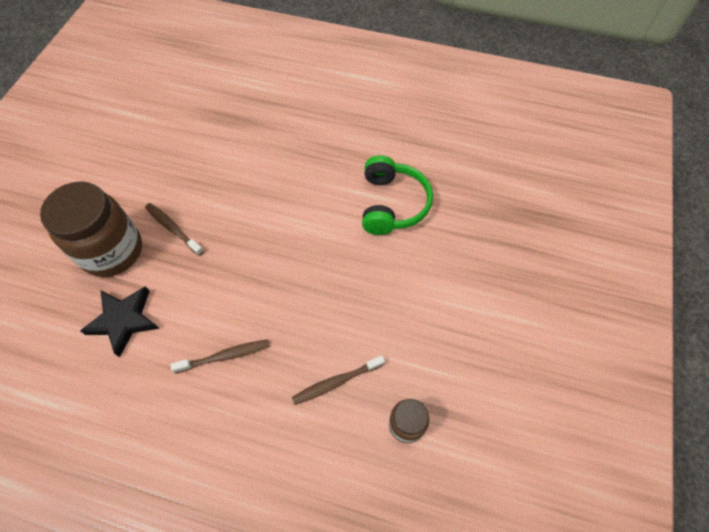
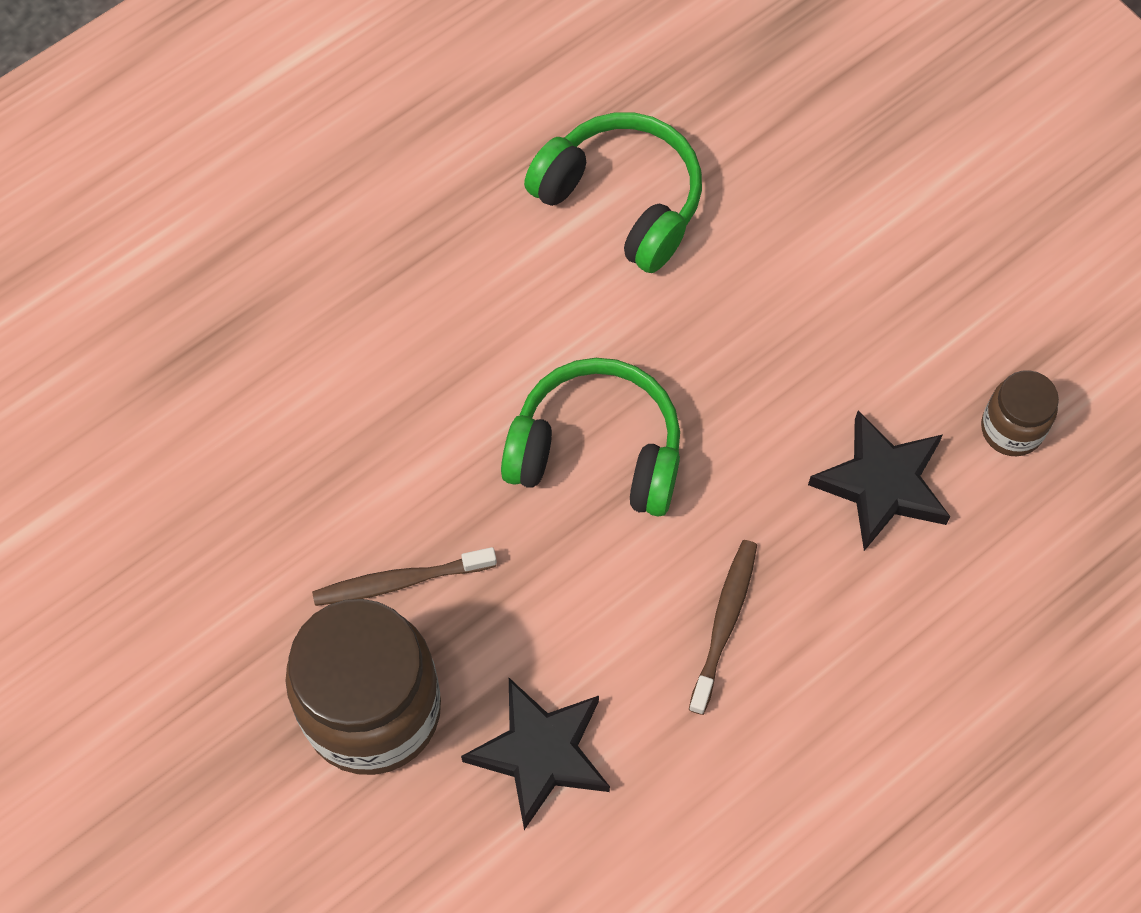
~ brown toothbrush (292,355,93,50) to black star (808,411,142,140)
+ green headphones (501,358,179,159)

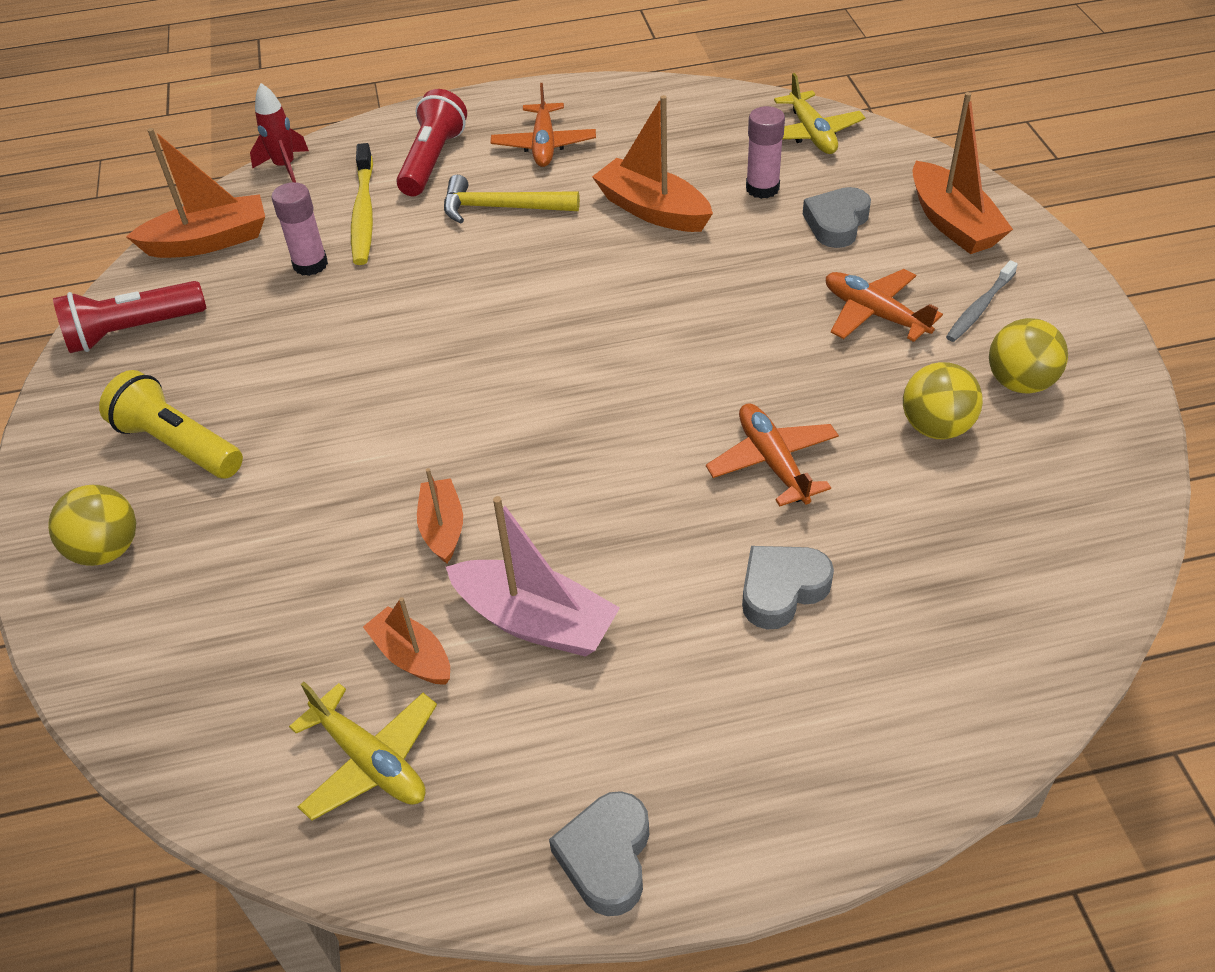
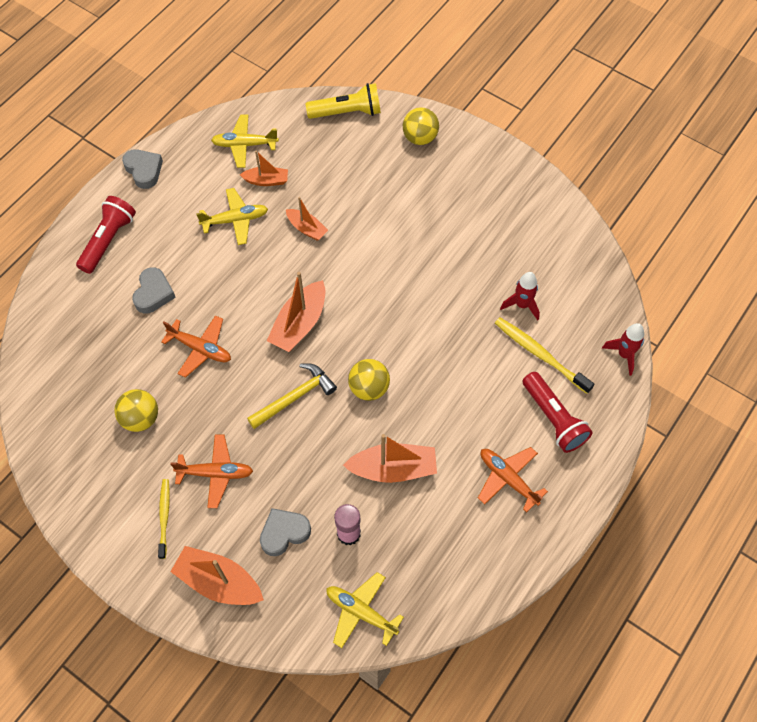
~ red flashlight (53,281,153,72) to (76,196,60,78)
~ yellow flashlight (99,370,144,108) to (305,83,76,36)
~ orange boat (126,128,139,130) to (267,272,58,80)
~ pink glue stick (271,182,57,94) to red rocket (500,272,40,48)
~ yellow hammer (444,175,136,48) to (247,363,90,66)
~ pink boat (446,496,174,161) to yellow plane (196,188,72,57)
~ grey heart (802,187,69,61) = (260,508,51,48) 105 degrees counterclockwise
~ grey toothbrush (946,260,72,82) to yellow toothbrush (158,479,12,80)
~ yellow ball (989,318,79,76) to (348,359,42,42)

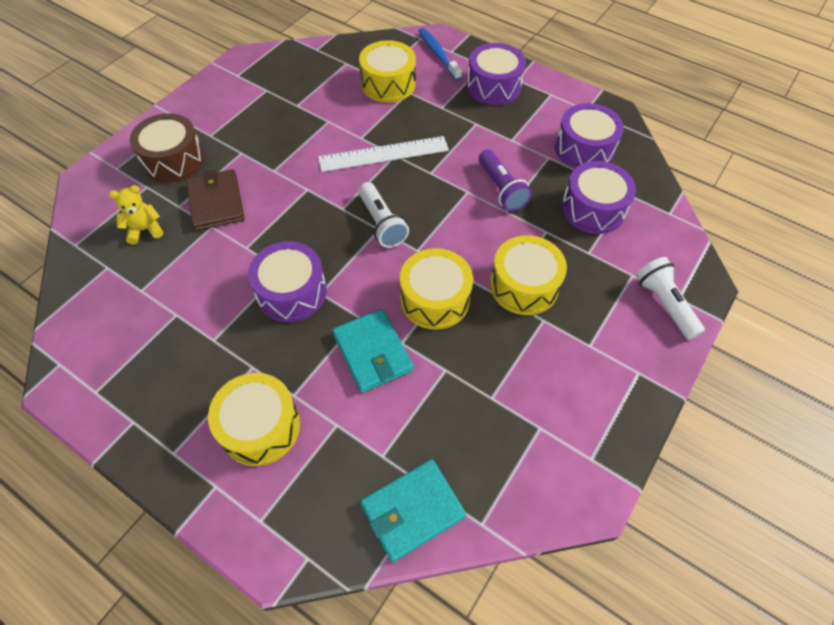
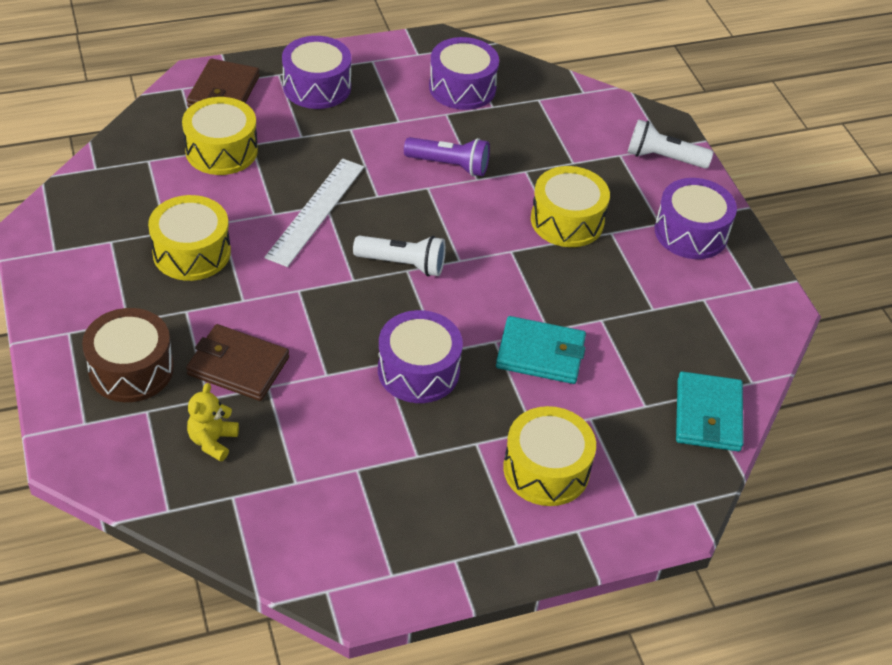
~ yellow drum (400,248,73,82) to (148,195,83,86)
~ blue toothbrush (419,28,43,53) to brown wallet (187,58,73,49)
~ purple drum (561,161,75,73) to (655,178,82,81)

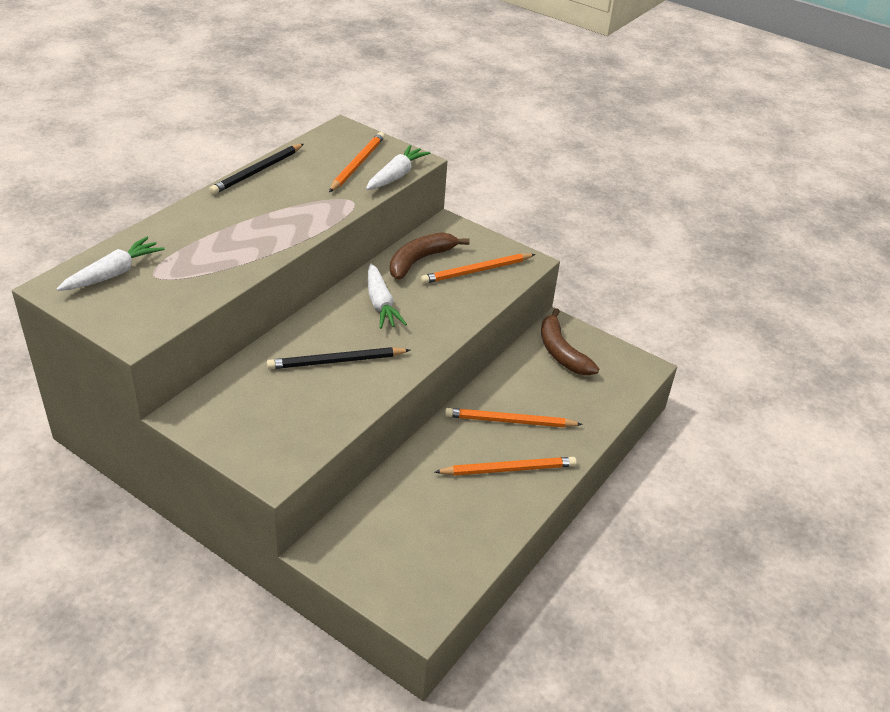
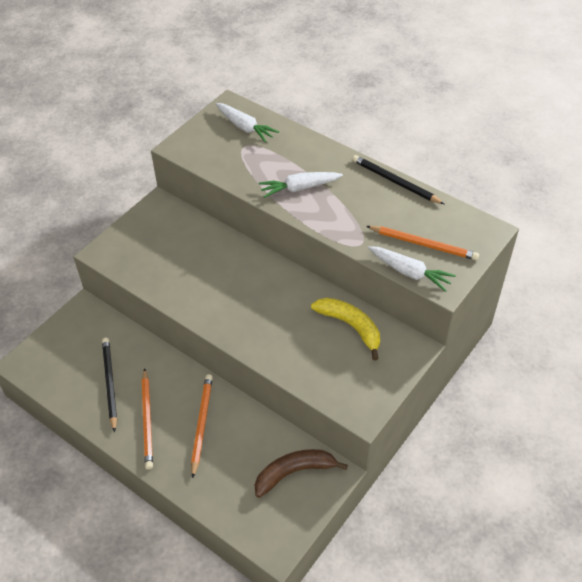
~ black pencil (267,347,143,22) to (102,338,15,95)
~ white carrot (368,263,39,66) to (259,172,84,26)
~ brown banana (390,232,80,48) to yellow banana (311,298,69,62)
- orange pencil (421,253,115,31)

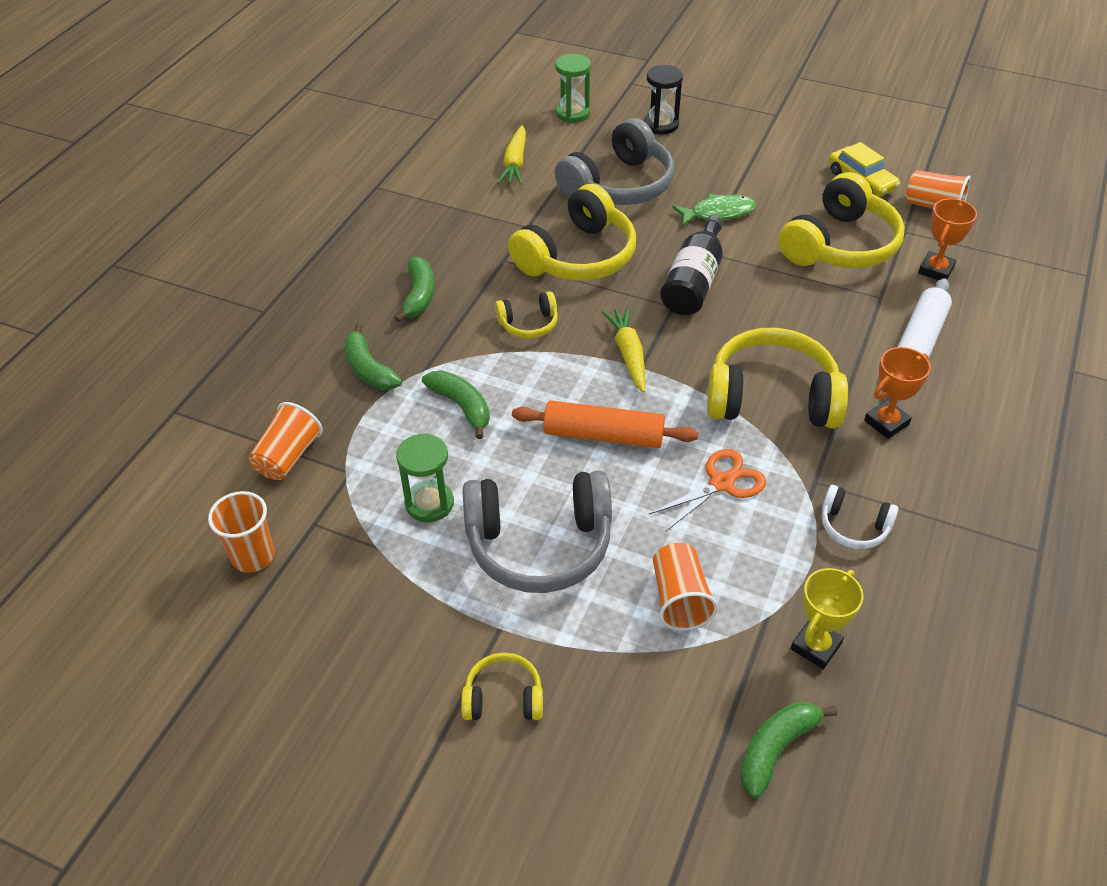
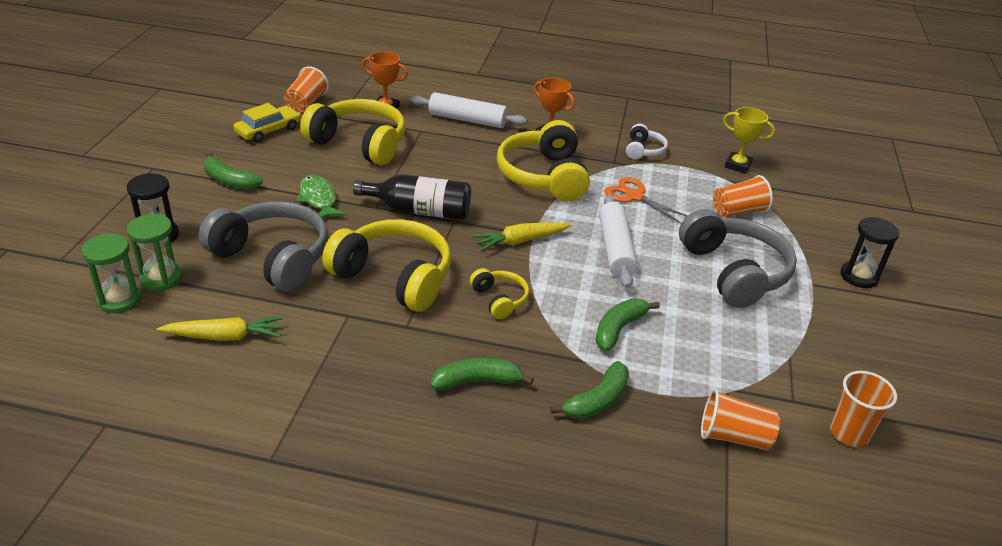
~ green hourglass (396,433,58,89) to (126,214,57,77)
~ yellow headphones (461,653,82,67) to black hourglass (840,217,59,71)
~ orange rolling pin (512,400,186,48) to white rolling pin (599,195,39,93)
~ green banana (740,702,97,96) to (203,152,60,38)

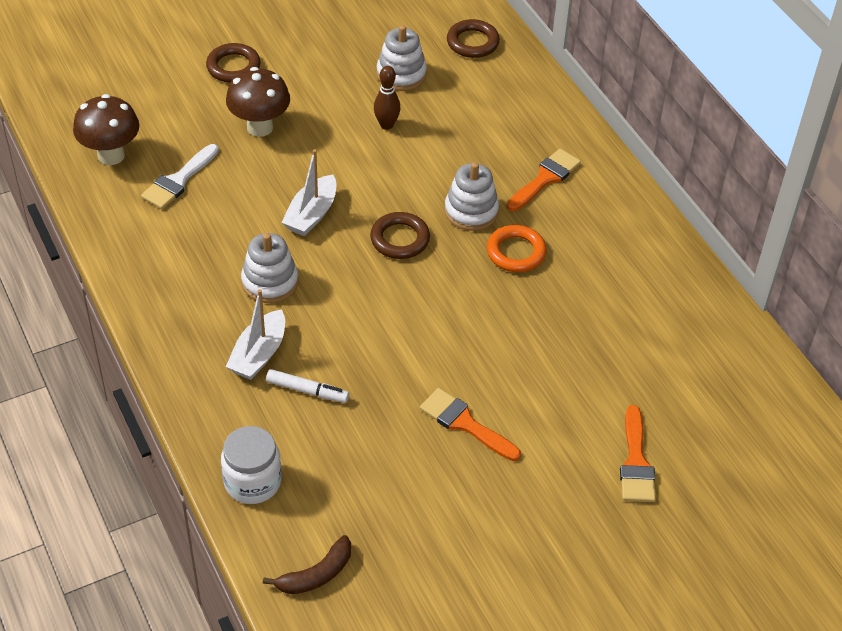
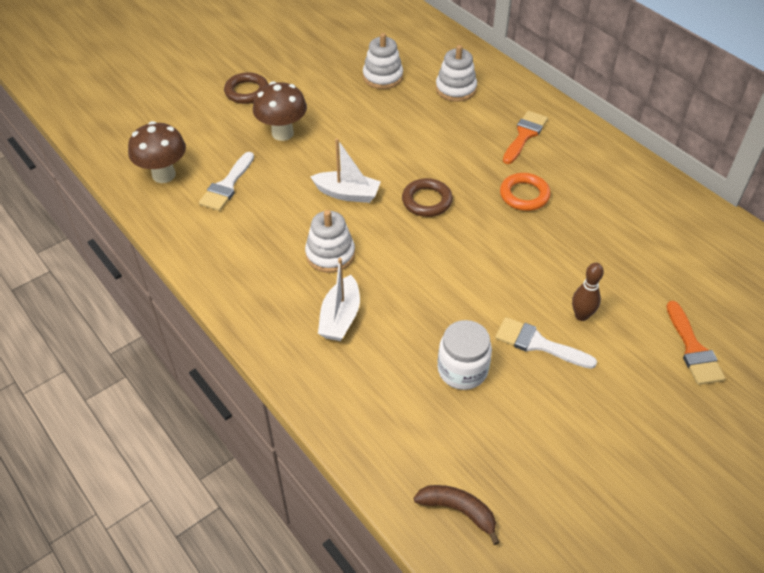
~ white jar (221,426,60,78) to (438,320,54,70)
~ brown banana (263,535,88,59) = (414,485,86,60) 105 degrees counterclockwise
- white marker (266,369,83,34)
~ white boat (281,149,56,87) = (310,138,71,65) 90 degrees counterclockwise
~ brown bowling pin (374,66,26,64) to (572,263,32,58)
~ orange brush (420,388,101,73) to white brush (495,317,102,52)
~ white stacking toy (444,162,55,69) to (436,45,41,57)
- brown ring (447,19,53,39)

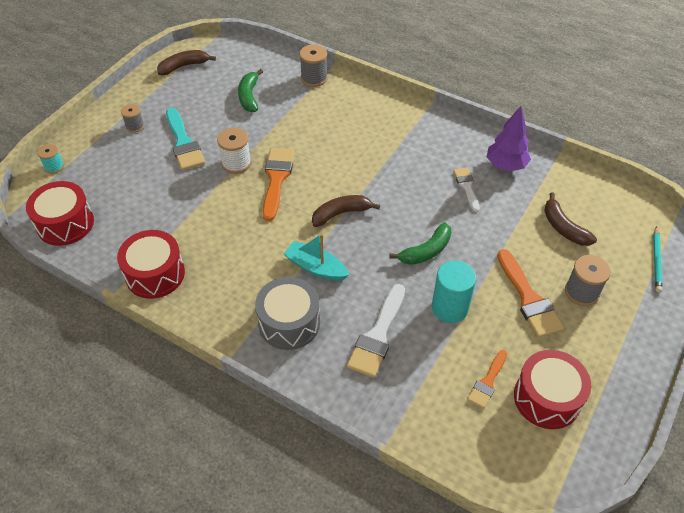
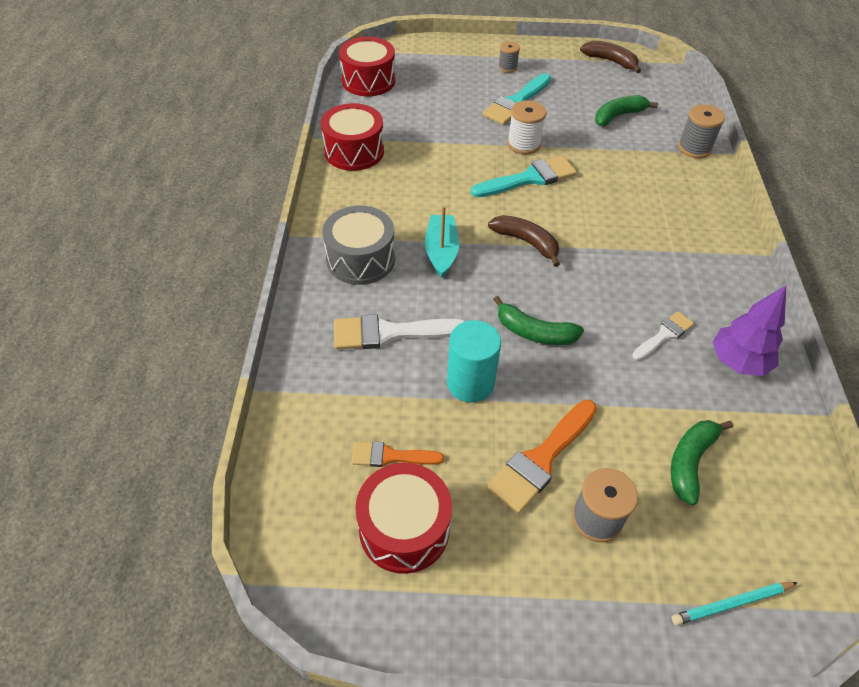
- turquoise spool (37,144,27,30)
~ orange brush (263,148,32,73) to turquoise brush (471,155,106,42)
~ brown banana (544,192,53,54) to green banana (671,420,62,85)

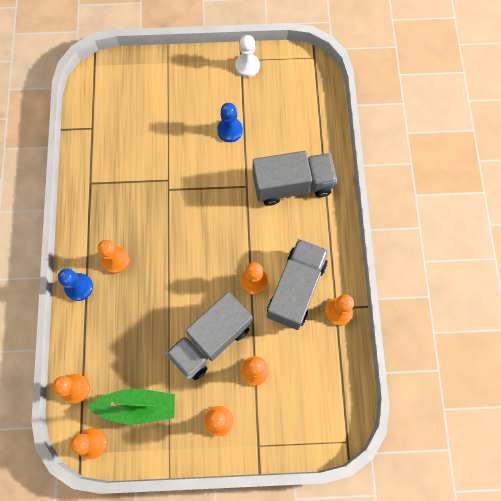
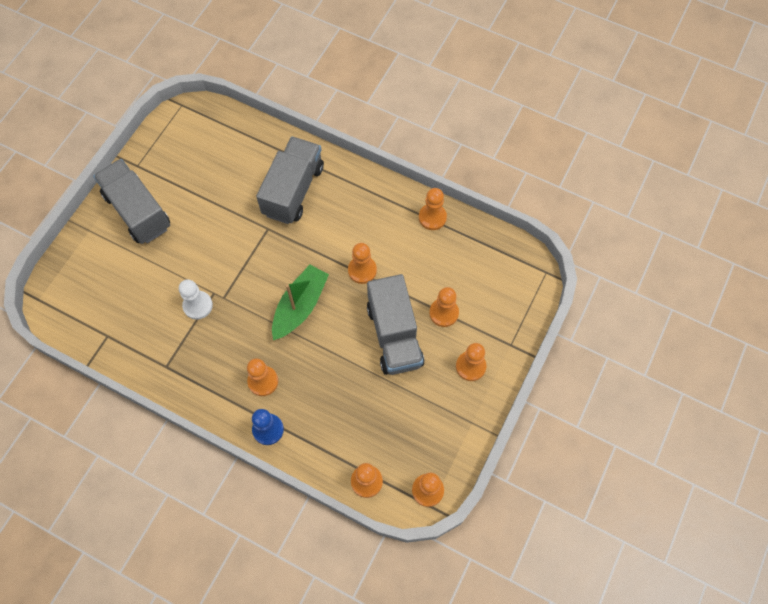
~ green boat (87,389,88,35) to (272,264,57,76)
- blue pawn (217,103,26,39)
~ white pawn (235,35,25,42) to (179,279,34,41)
~ grey truck (267,239,62,91) to (93,159,77,85)

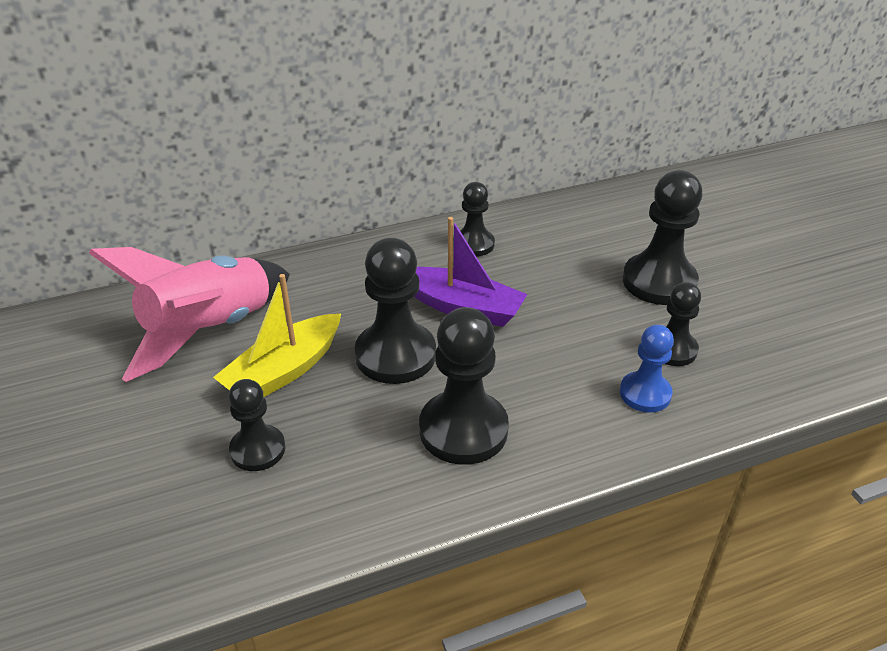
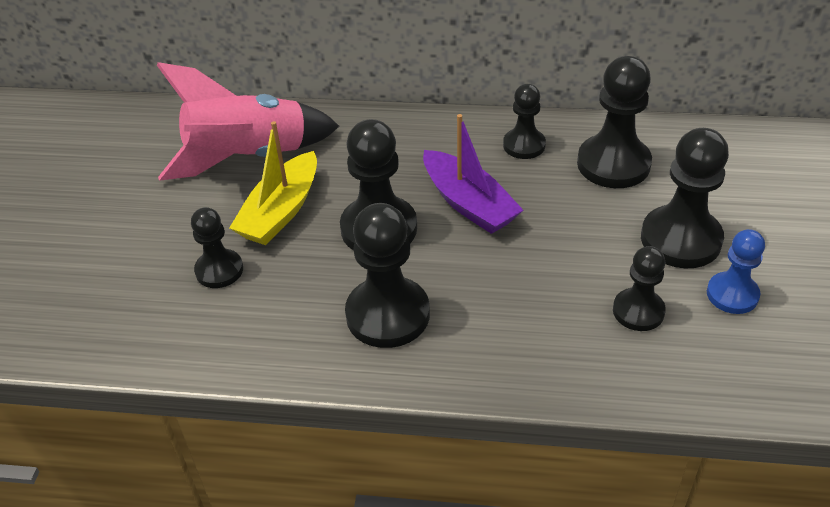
~ yellow boat (213,274,128,123) = (229,121,88,124) 45 degrees counterclockwise
~ blue pawn (620,325,54,88) to (707,229,58,85)
+ black pawn (577,56,75,132)

